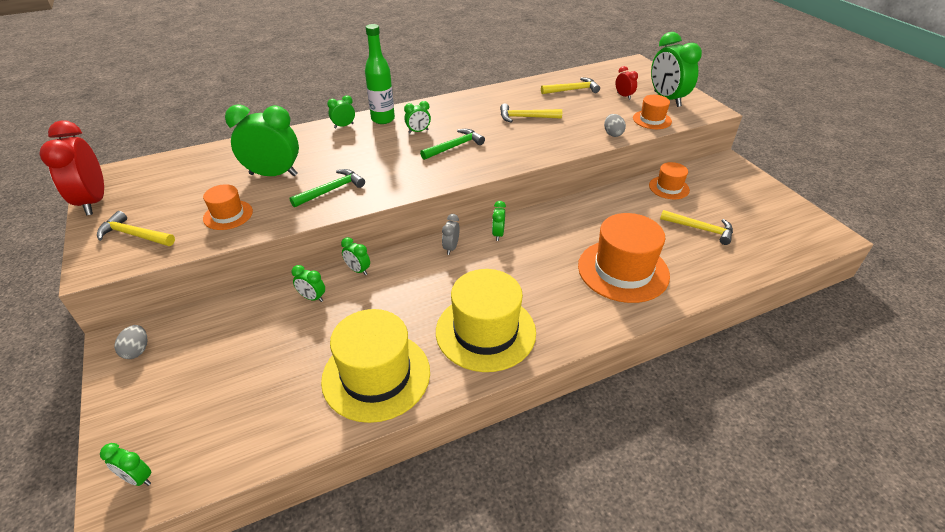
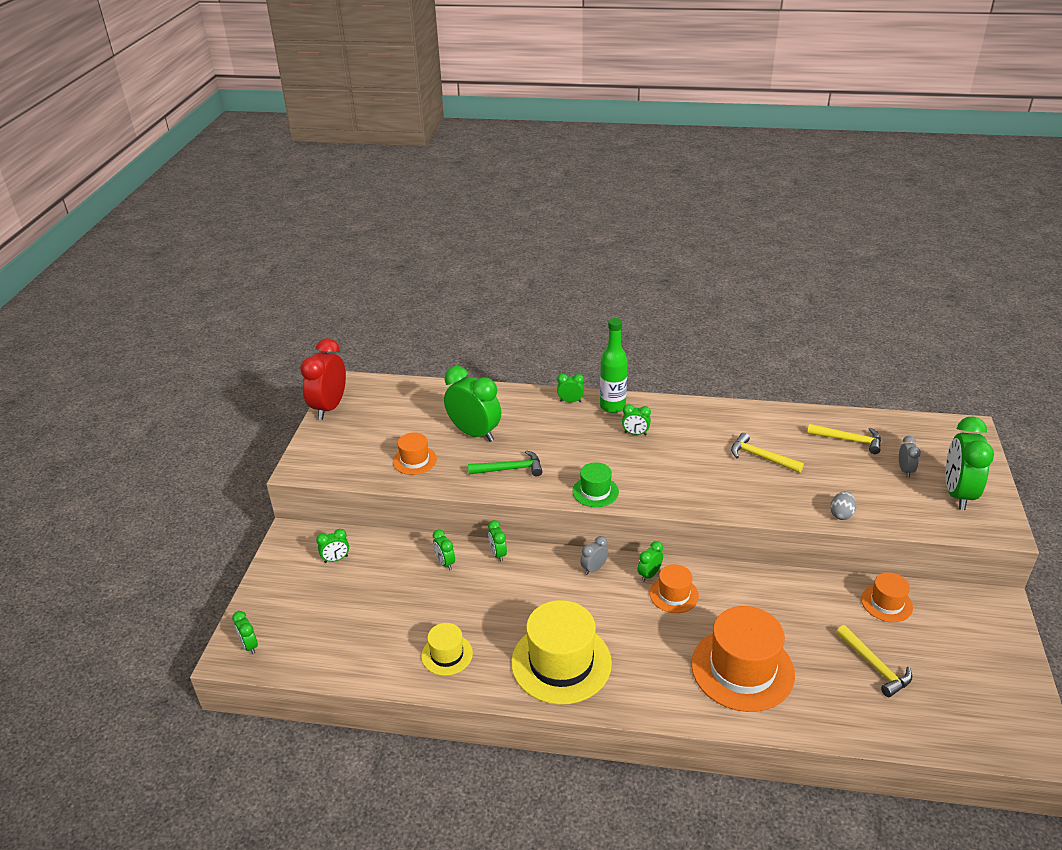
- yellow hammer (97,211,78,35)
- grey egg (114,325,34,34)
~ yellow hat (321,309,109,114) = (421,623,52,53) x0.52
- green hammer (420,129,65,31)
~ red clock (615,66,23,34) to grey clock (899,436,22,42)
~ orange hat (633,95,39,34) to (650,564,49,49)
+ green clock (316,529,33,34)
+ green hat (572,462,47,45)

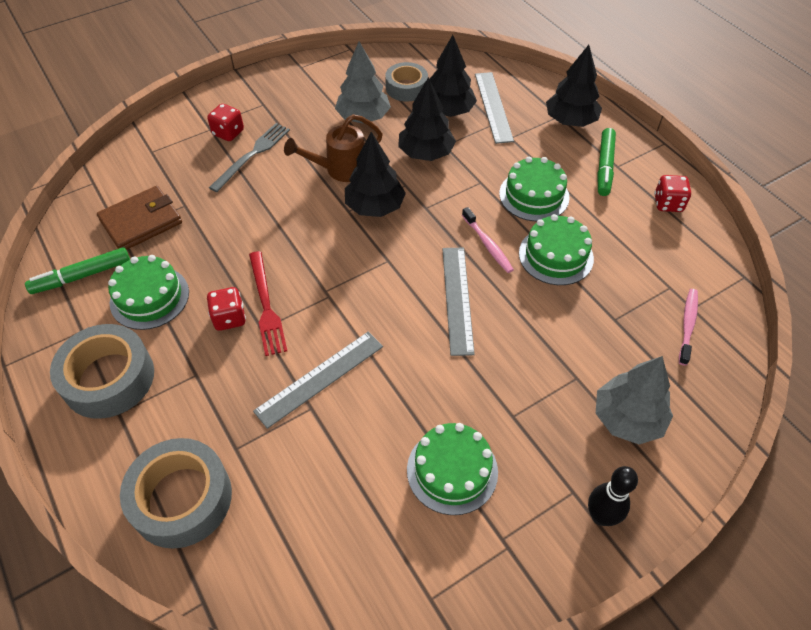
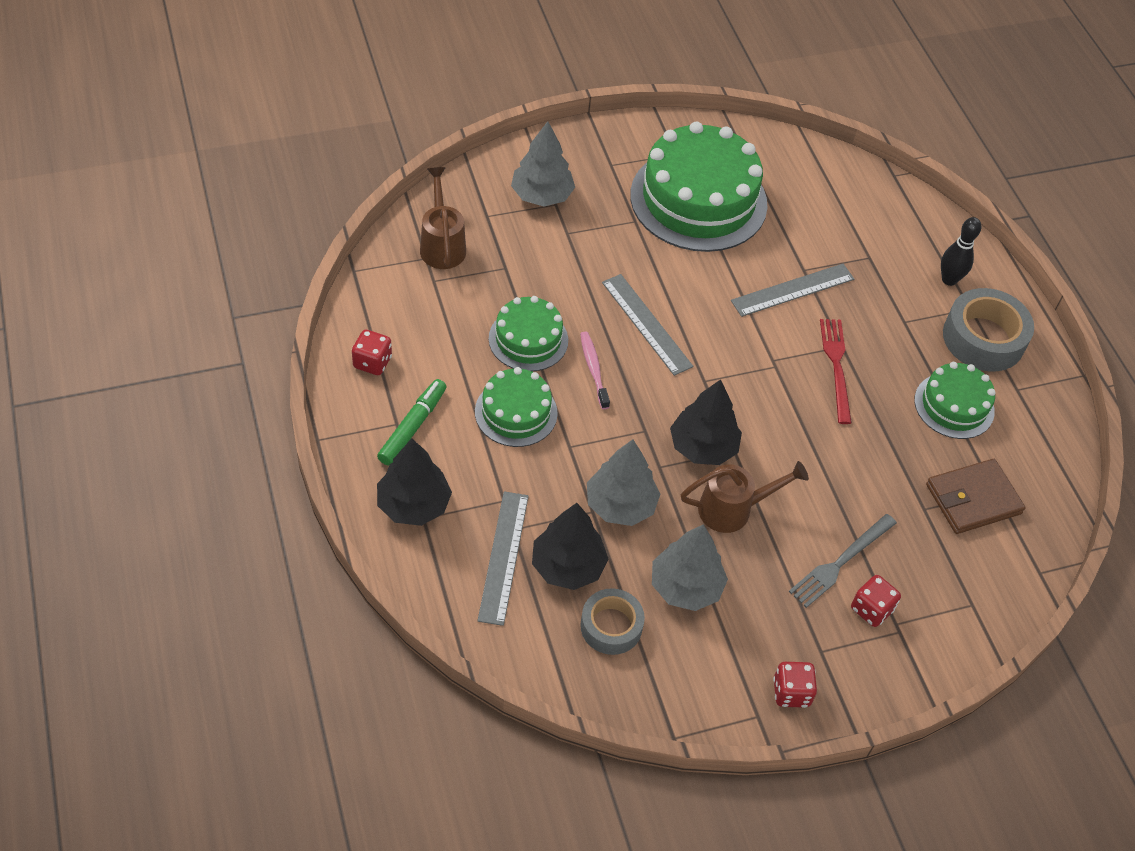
- green marker (25,247,105,47)
- grey tape (120,438,112,111)
~ red dice (207,287,39,44) to (773,662,44,46)
~ black tree (398,77,58,84) to grey tree (587,440,73,86)
~ green cake (407,423,91,92) = (630,122,138,130) x1.88
~ grey ruler (442,248,33,108) = (602,274,91,102) 45 degrees counterclockwise
~ black bowling pin (588,466,50,60) to (941,217,40,69)
~ pink toothbrush (679,289,19,77) to brown watering can (420,167,46,102)

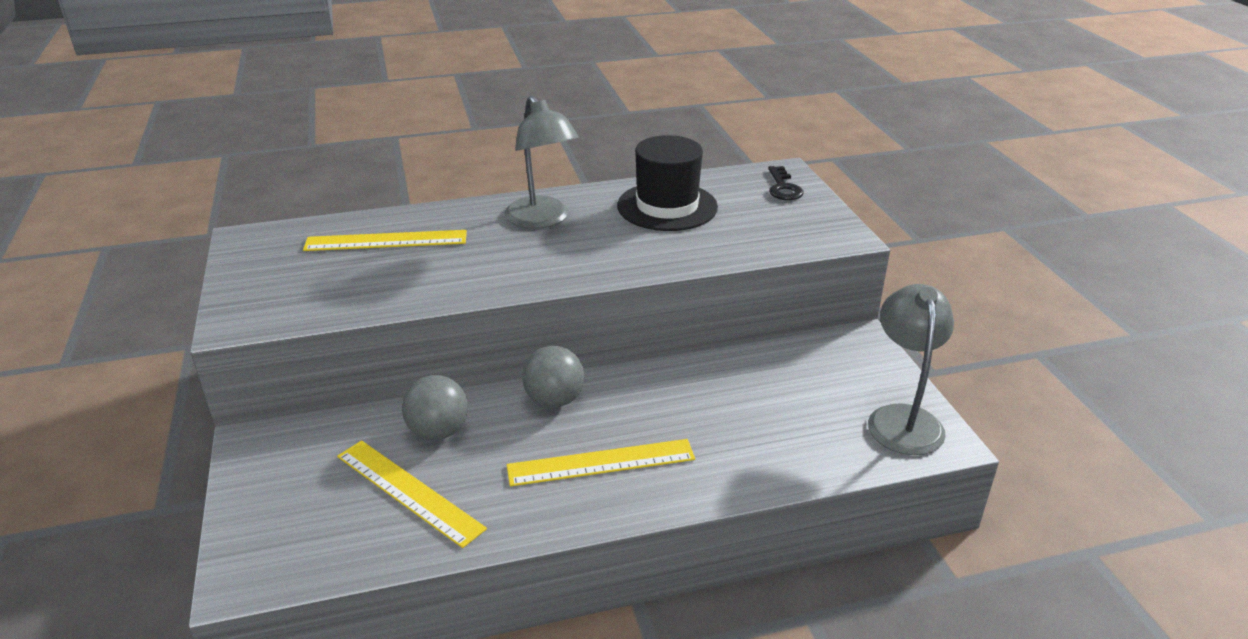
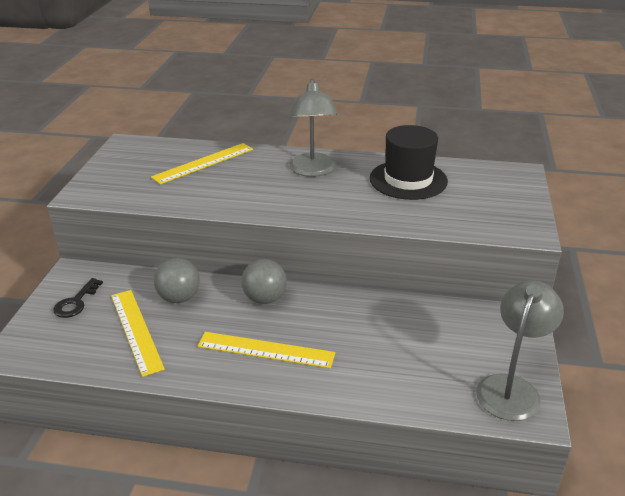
~ yellow ruler (303,230,164,21) = (151,143,102,41) 60 degrees counterclockwise
~ black key (768,166,36,34) to (53,278,50,40)

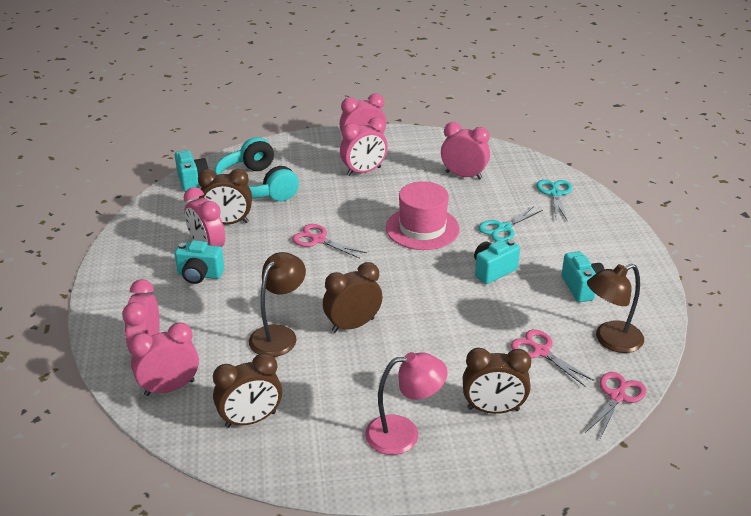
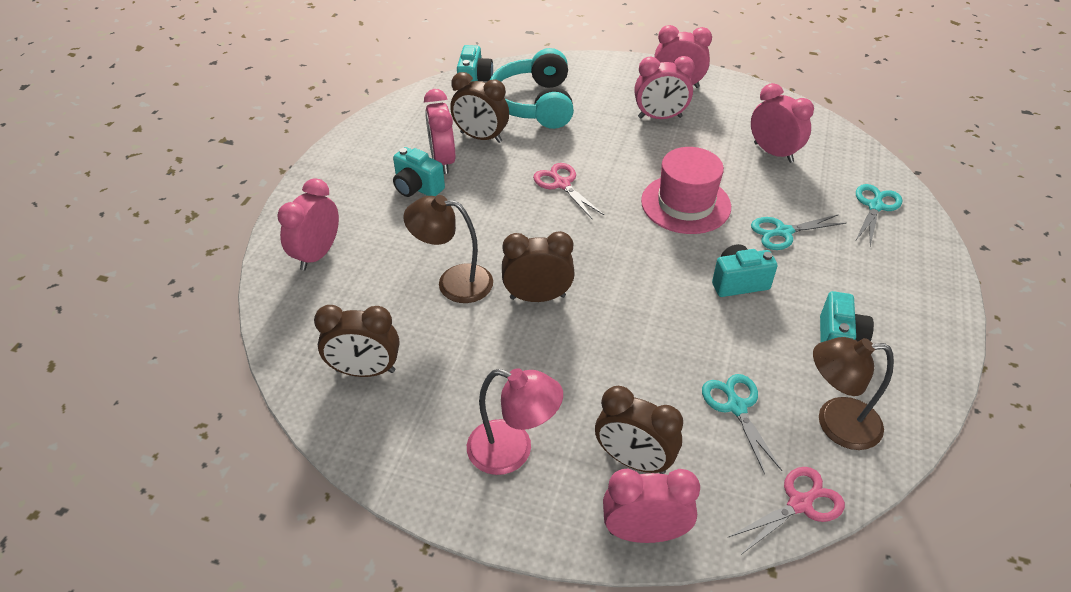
~ pink clock (129,322,70,74) to (603,469,97,74)
~ brown lamp (249,252,57,105) = (403,195,90,108) 135 degrees counterclockwise
~ pink scissors (511,329,84,57) to turquoise scissors (702,374,80,100)

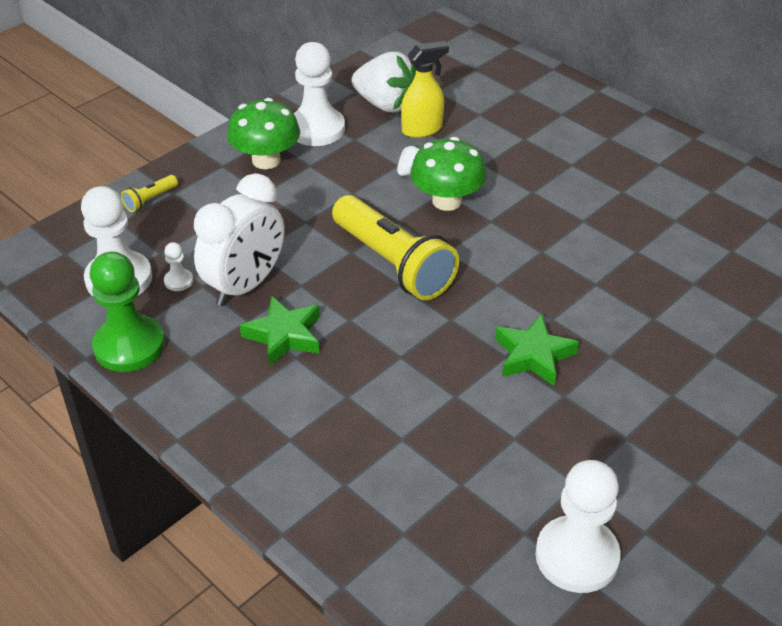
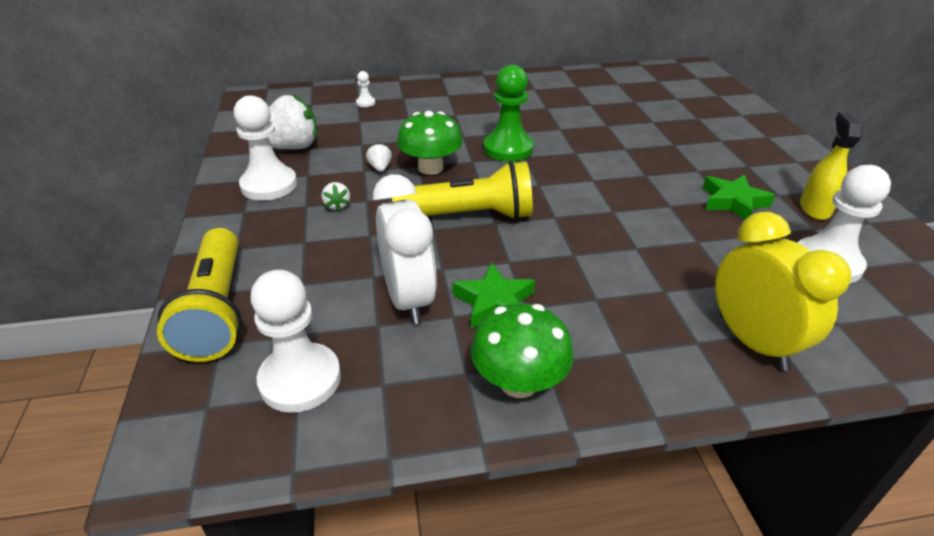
~ green pawn (90,251,75,121) to (483,65,51,97)
~ yellow flashlight (121,175,57,37) = (157,228,85,134) x2.43
~ white pawn (164,242,29,49) to (356,71,19,36)
~ green mushroom (227,98,73,71) to (471,303,103,95)
~ yellow spray bottle (401,41,48,97) to (800,112,63,108)
~ green star (495,314,84,72) to (703,175,72,45)
+ white strawberry (322,182,28,29)
+ yellow clock (715,212,136,159)

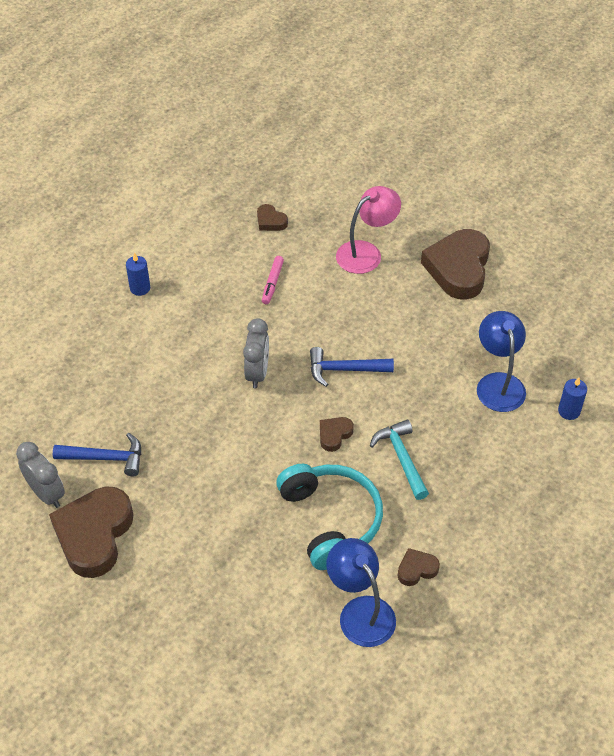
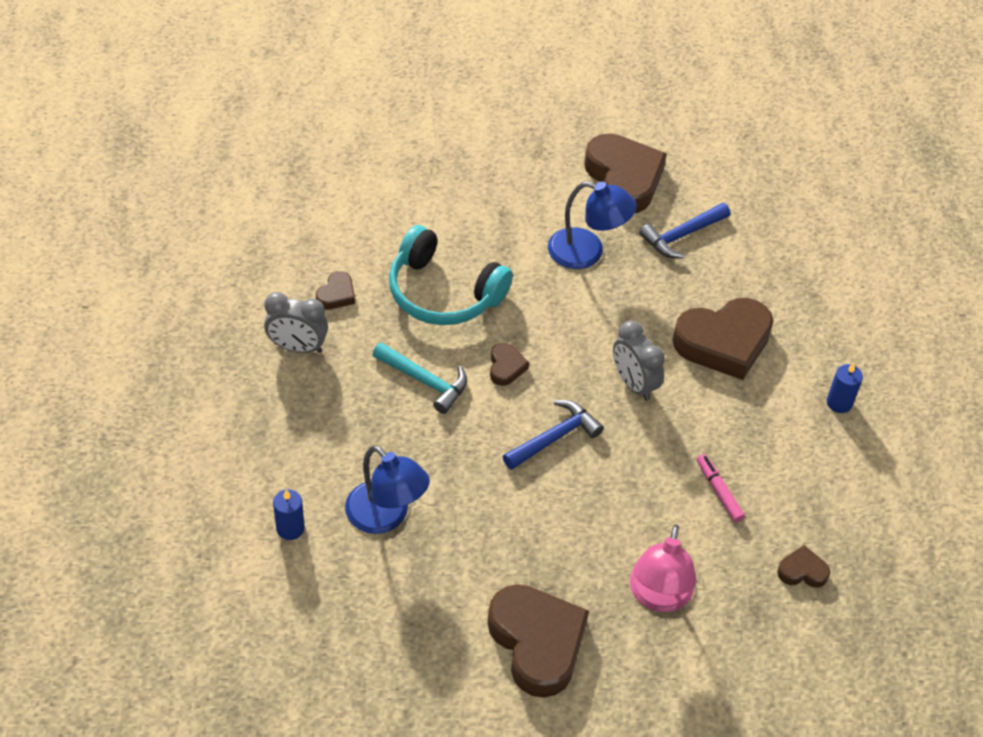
~ grey clock (16,442,49,66) to (264,292,64,61)
~ blue lamp (326,538,70,109) to (548,181,89,88)
+ brown heart (673,298,100,82)

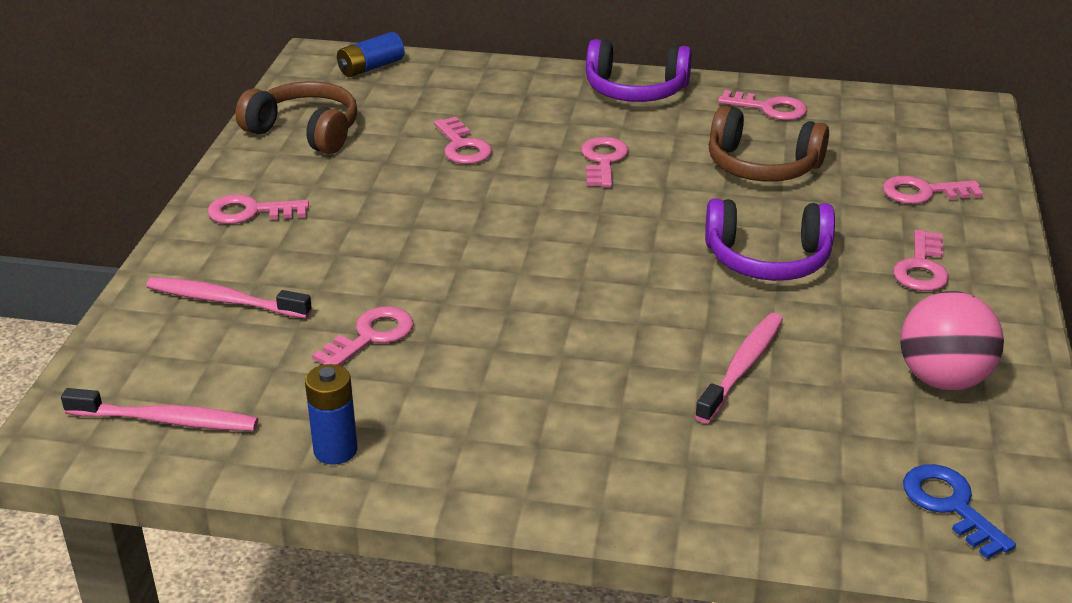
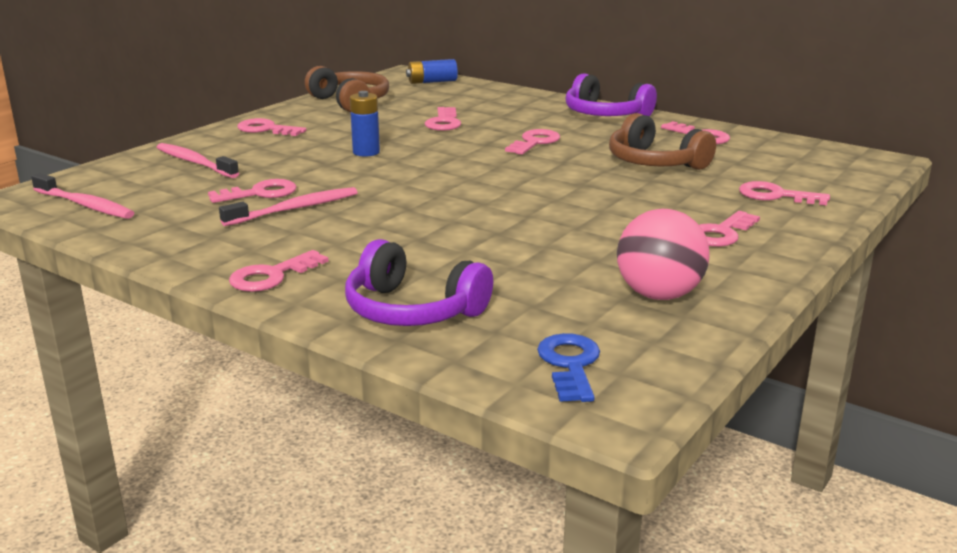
~ blue battery (305,364,53,101) to (350,91,30,66)
~ pink toothbrush (695,313,88,110) to (219,187,139,39)
~ purple headphones (705,199,130,82) to (345,239,148,87)
+ pink key (229,250,100,42)

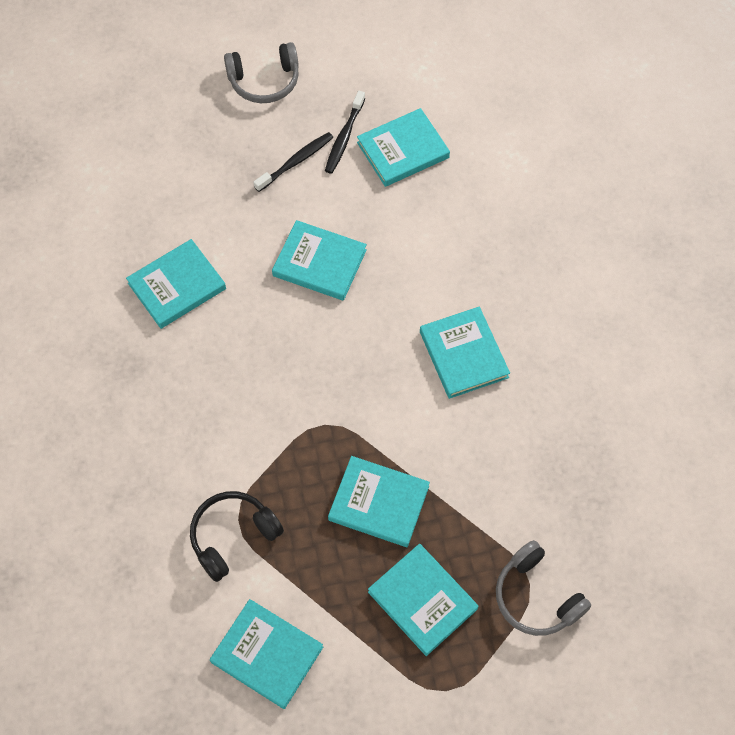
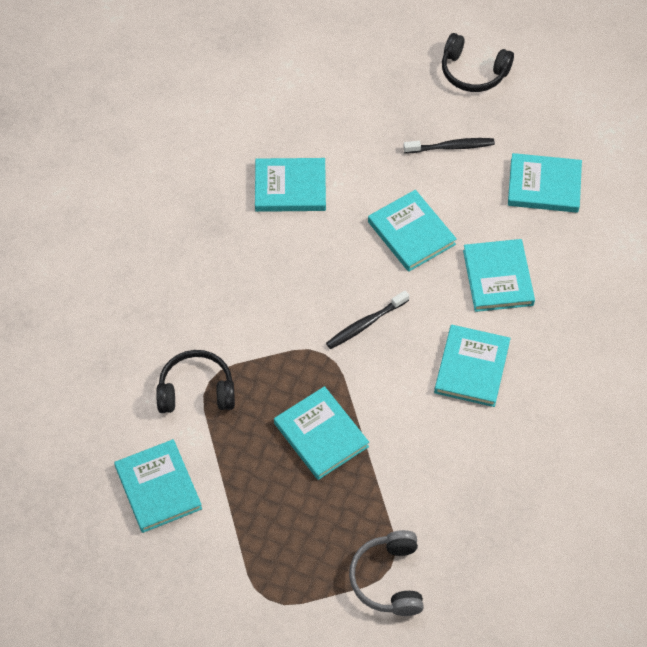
~ grey headphones (224,42,75,61) to black headphones (442,33,72,59)
~ black toothbrush (325,91,40,83) to (326,290,83,59)
~ turquoise book (368,544,111,112) to (463,239,72,73)

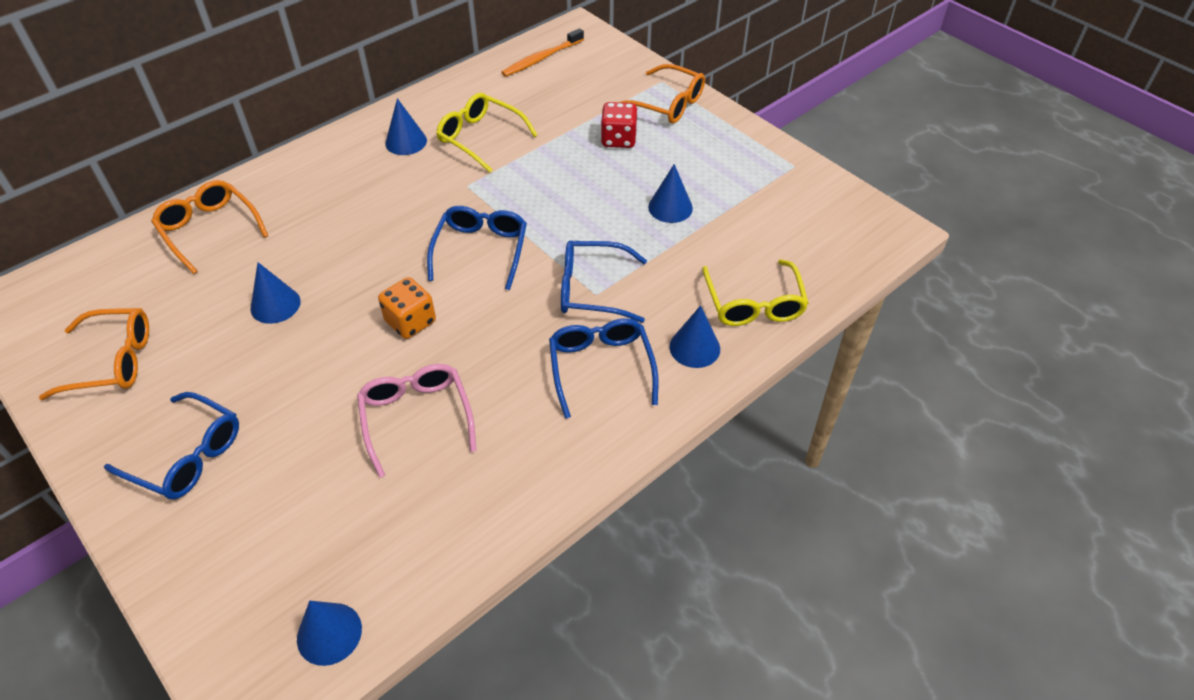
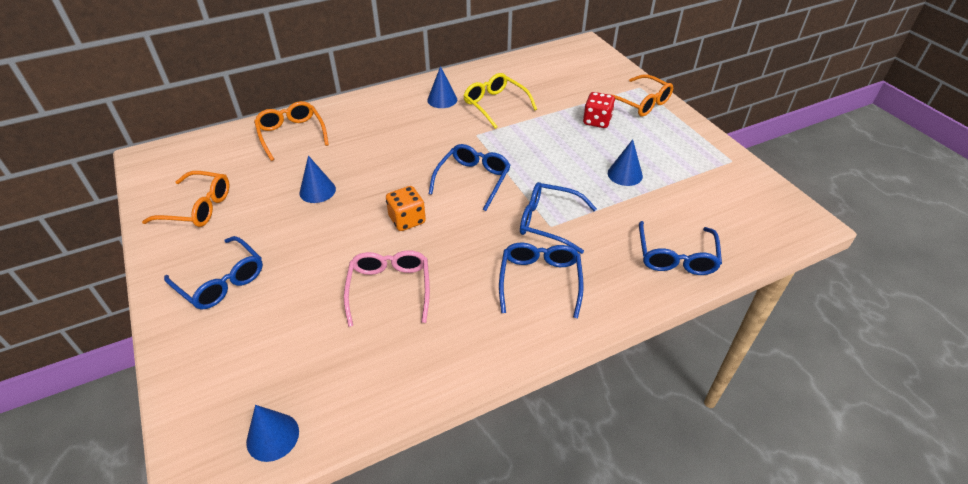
- orange toothbrush (501,28,83,49)
- blue cone (669,305,51,63)
~ yellow glasses (702,259,107,67) to blue glasses (639,221,83,54)

